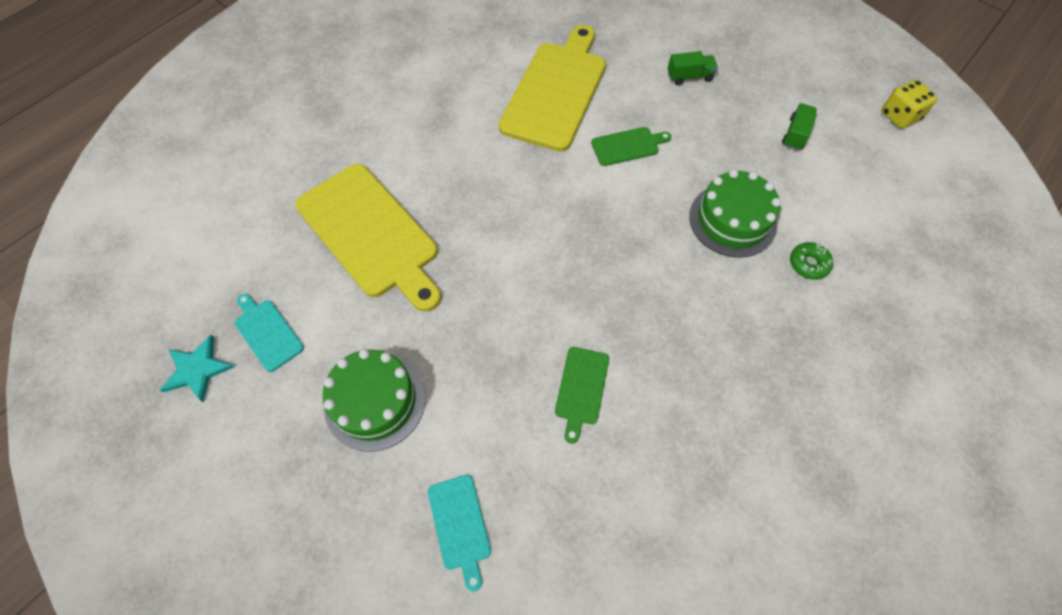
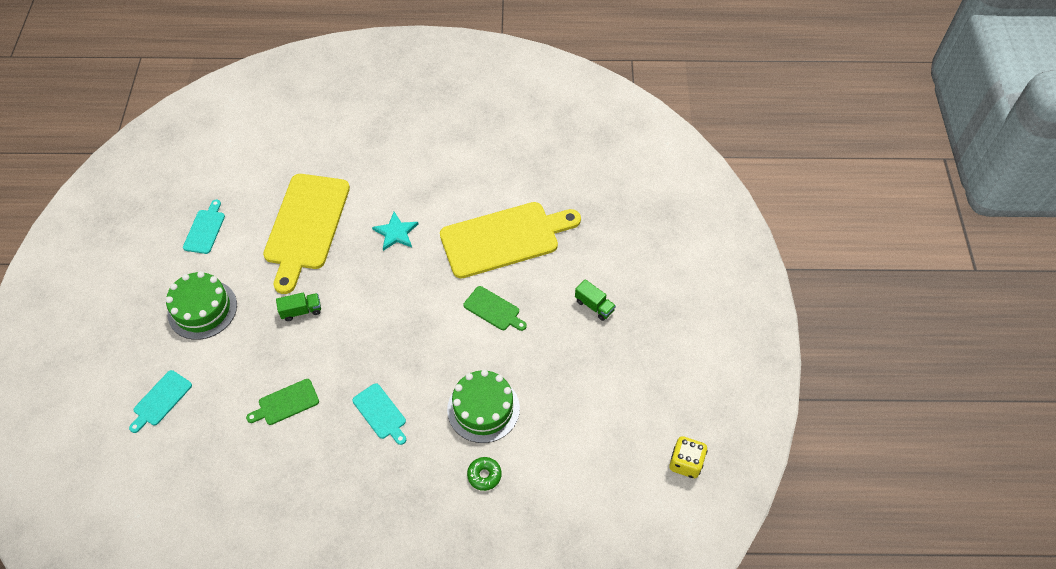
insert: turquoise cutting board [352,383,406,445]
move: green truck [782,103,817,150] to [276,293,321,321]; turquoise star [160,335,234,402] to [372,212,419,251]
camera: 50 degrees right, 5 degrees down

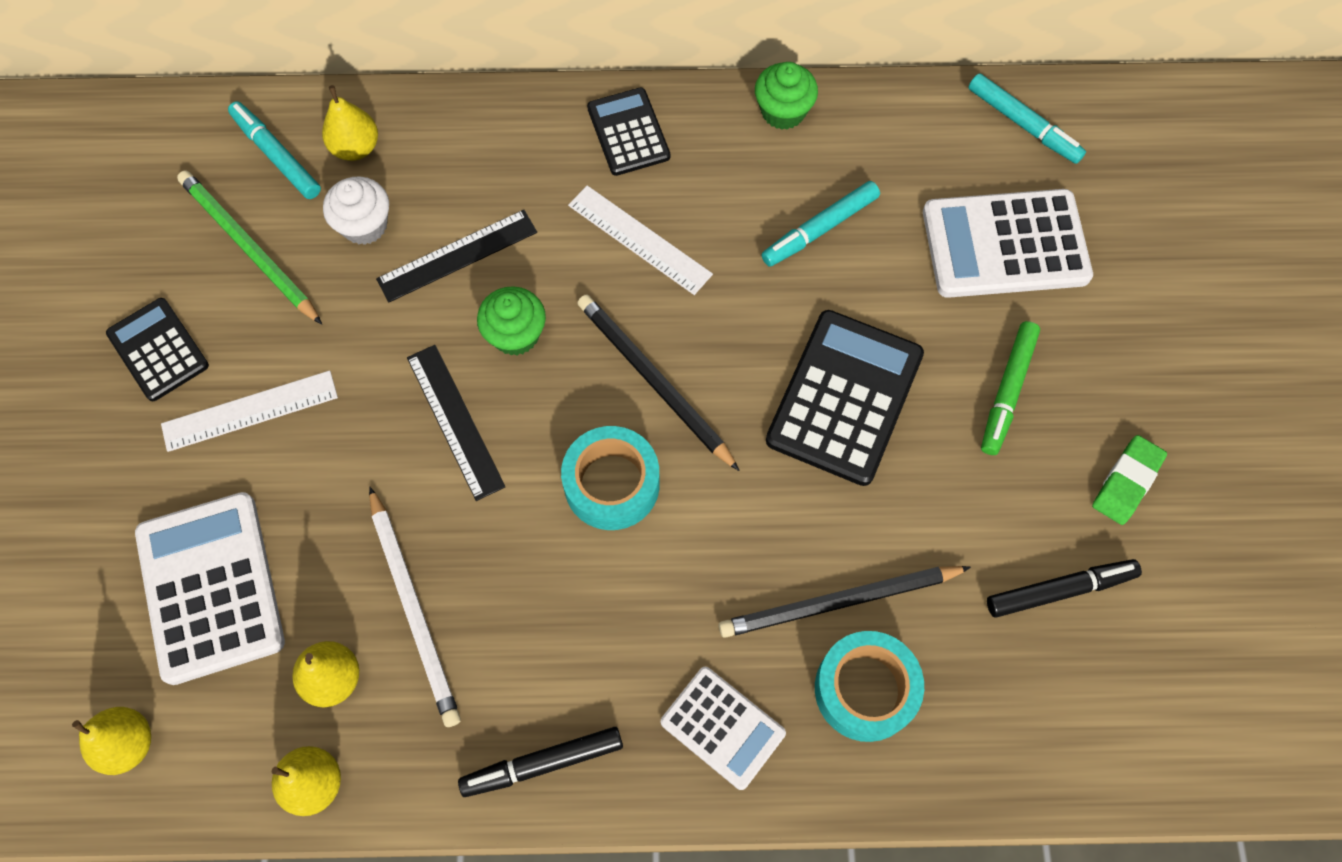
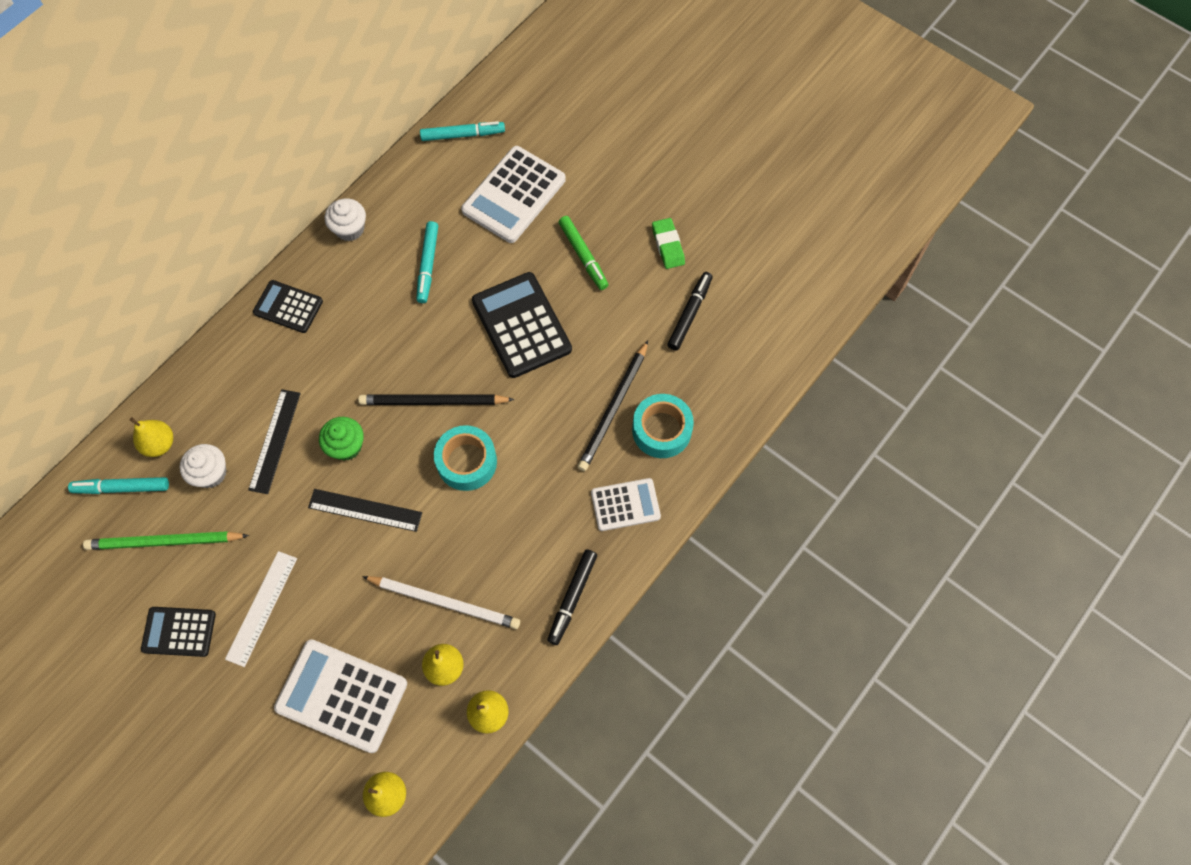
delete: white ruler [568,185,713,295]
recolor: green cupcake [755,62,818,130] to white cupcake [325,198,366,241]
camera: 50 degrees left, 0 degrees up

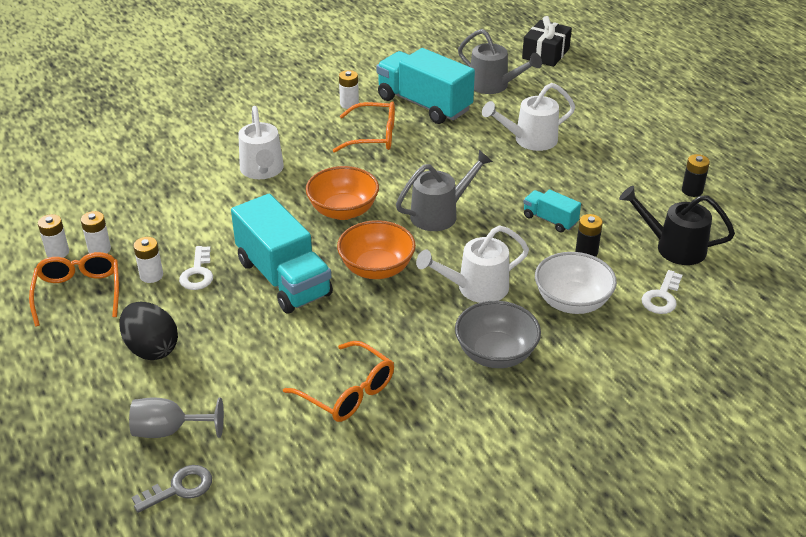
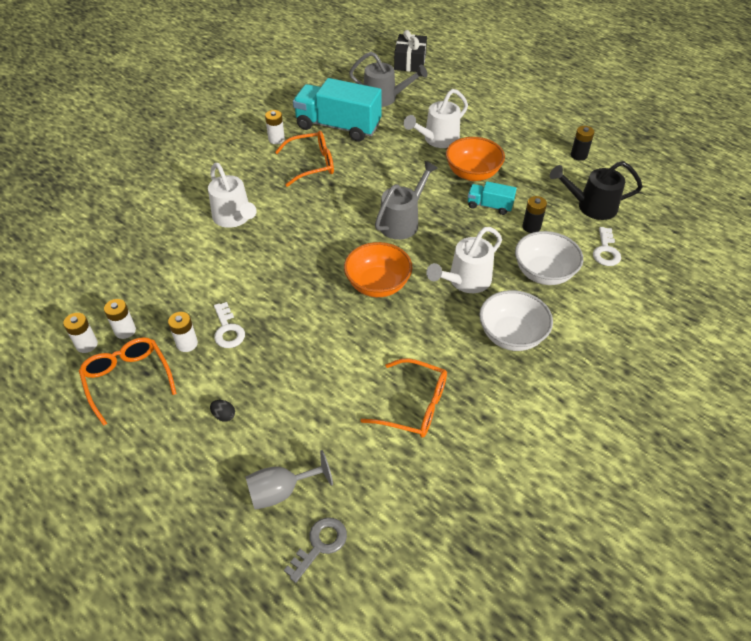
delete: turquoise truck [231,194,333,313]
move: orange bowl [305,166,379,220] to [446,137,505,181]
recolor: grey bowl [455,301,541,368] to white bowl [479,290,553,351]
resize: black egg [119,302,178,360] = [210,400,235,421] x0.42
camera: 20 degrees left, 10 degrees up

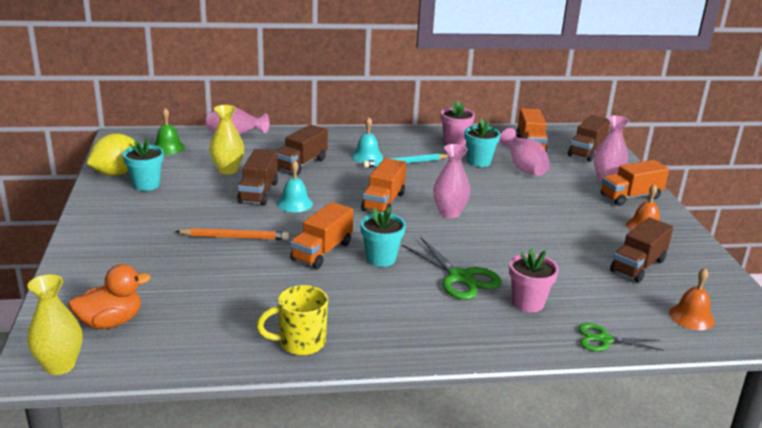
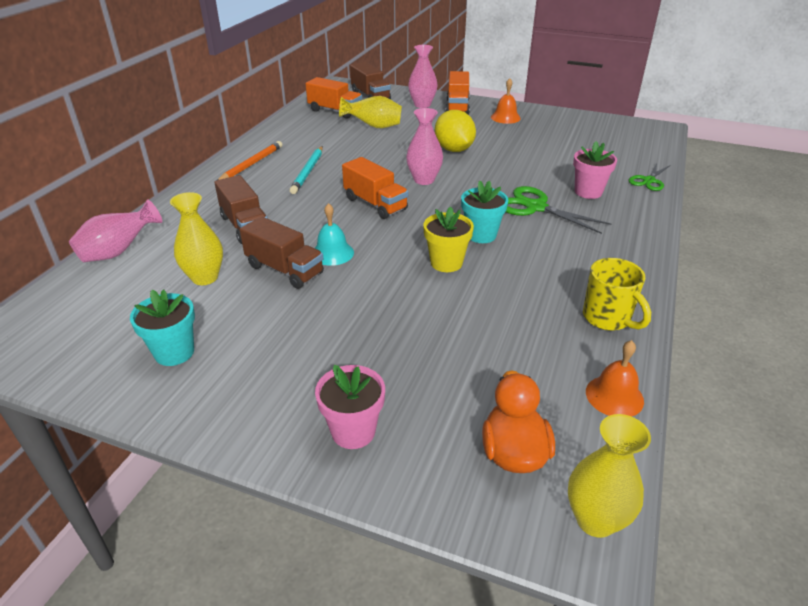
delete: green bell [154,108,185,154]; turquoise bell [351,117,383,163]; turquoise flower pot [464,119,500,167]; brown truck [610,217,673,283]
move: pink flower pot [441,100,475,146] to [315,365,385,449]; yellow lemon [87,133,135,176] to [435,110,476,152]; orange pencil [175,228,289,240] to [217,141,283,180]; orange bell [669,268,715,330] to [586,340,644,417]
replace: orange truck [290,202,353,269] to yellow flower pot [423,206,474,272]
recolor: pink vase [499,128,550,176] to yellow vase [339,96,402,128]
rotate: green scissors [402,237,502,300] = [506,186,611,234] 135 degrees counterclockwise; yellow mug [256,285,328,356] = [583,258,651,331] 45 degrees counterclockwise
camera: 60 degrees left, 10 degrees up

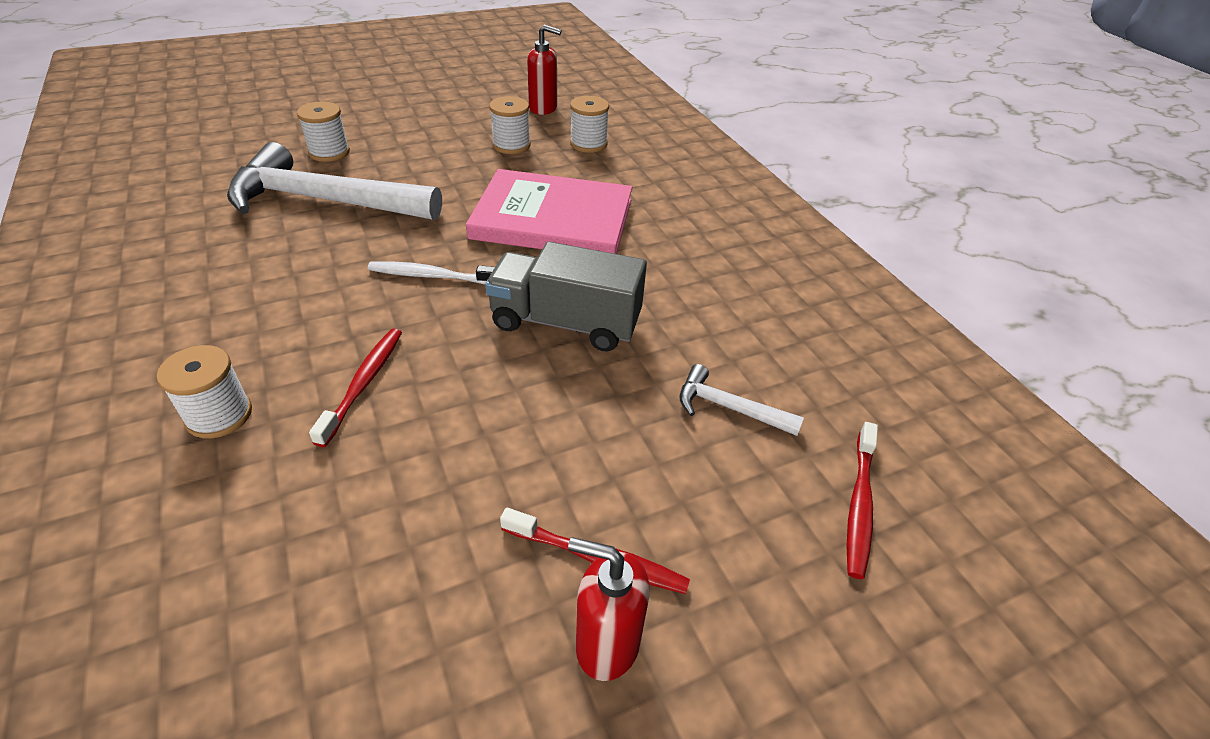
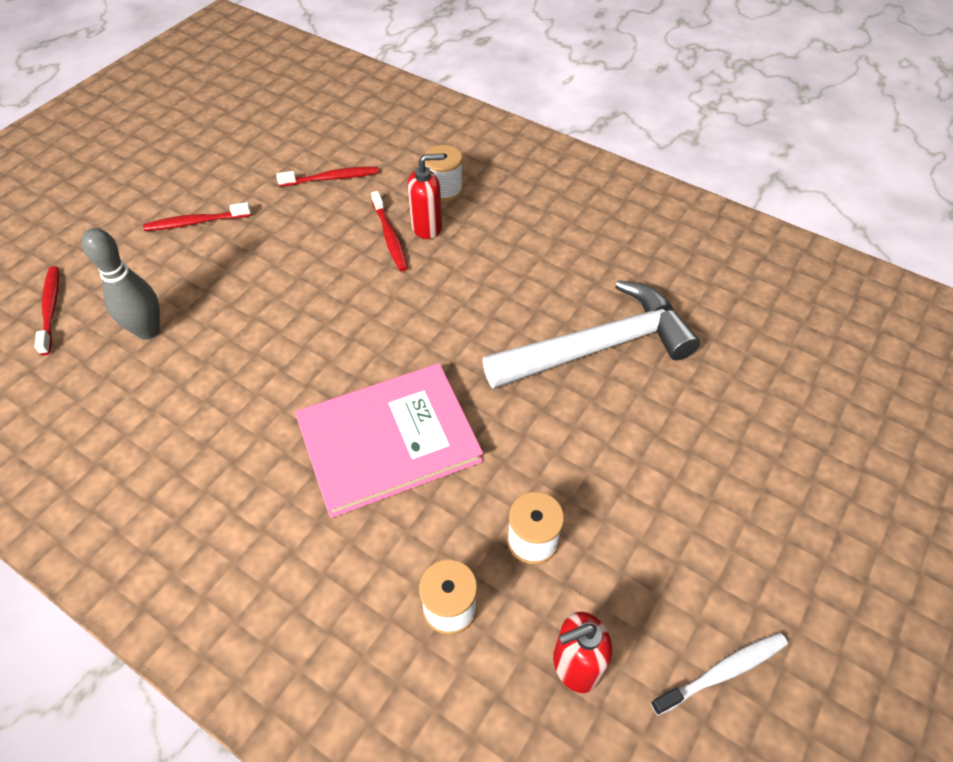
delete: white spool [297,102,350,162]; grey truck [485,242,647,352]
insert: red toothbrush [276,166,379,187]
move: white toothbrush [368,261,495,285] to [651,632,788,716]; red soap dispenser [568,537,650,681] to [407,154,444,239]
replace: white hammer [680,364,804,436] to grey bowling pin [82,228,160,340]
camera: 150 degrees right, 10 degrees up

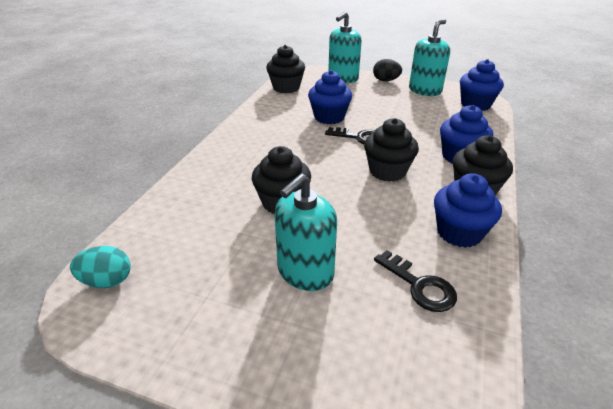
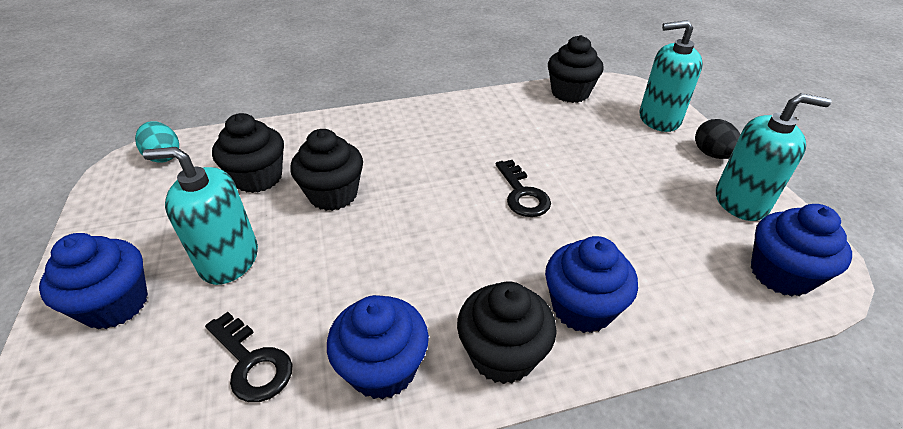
move: blue cupcake [308,70,352,124] to [39,233,148,329]; black cupcake [364,118,419,182] to [212,113,284,193]
rotate: black key [374,250,457,312] = [205,312,292,402] 60 degrees counterclockwise
camera: 55 degrees right, 5 degrees up

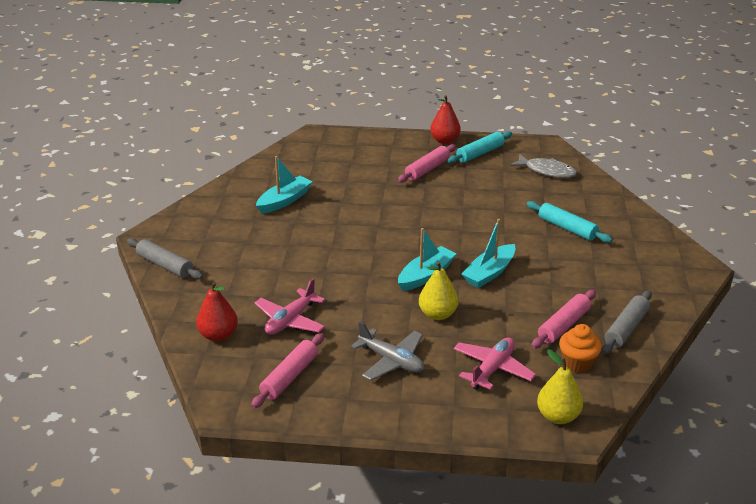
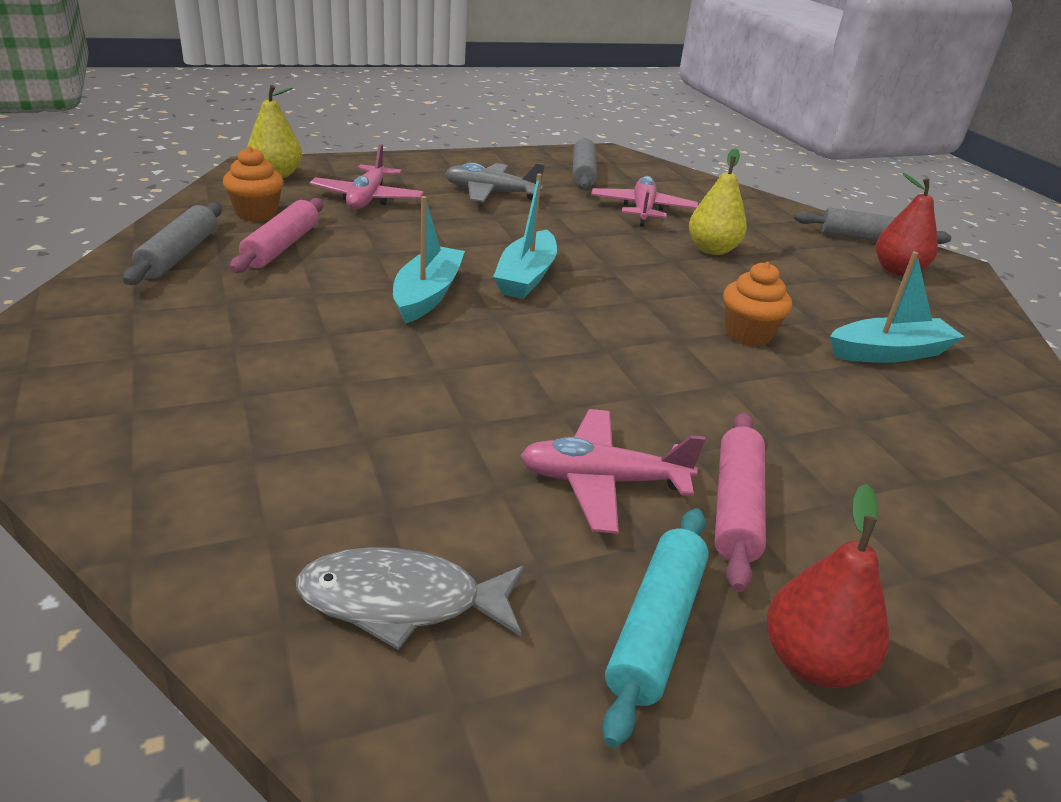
delete: turquoise rolling pin [527,201,613,243]
insert: orange cupcake [723,262,792,346]; pink plane [520,409,705,534]
move: yellow pear [419,261,458,320] to [689,148,747,255]; red pear [196,281,238,342] to [876,173,938,276]
recolor: pink rolling pin [251,333,324,409] to grey rolling pin [573,138,597,190]
rotate: turquoise boat [256,156,313,214] = [830,252,964,363] 120 degrees counterclockwise
camera: 150 degrees right, 0 degrees up

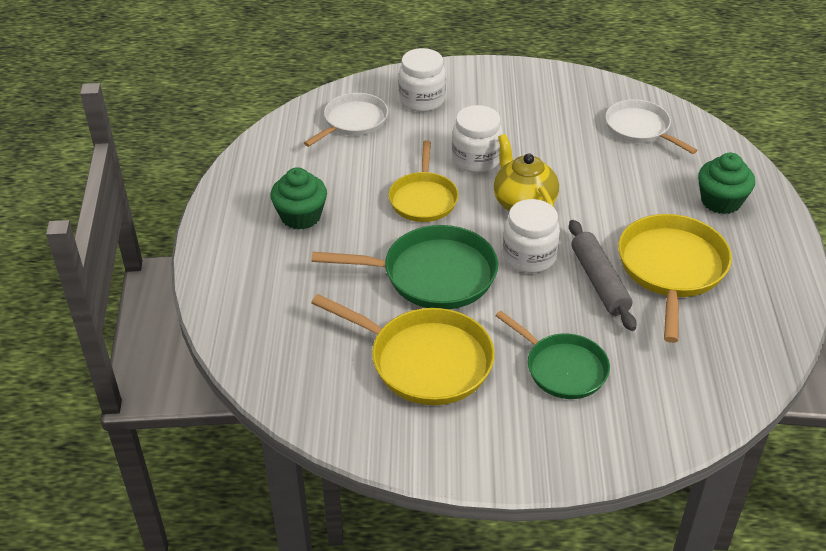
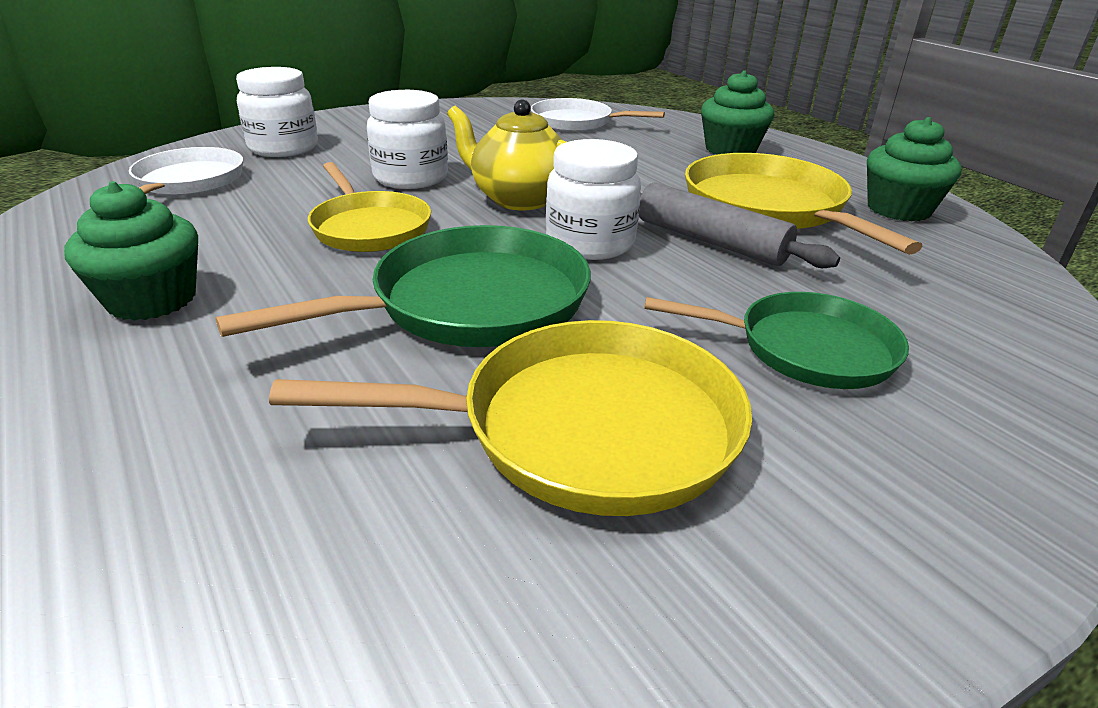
insert: green cupcake [867,117,961,221]
camera: 35 degrees left, 10 degrees down

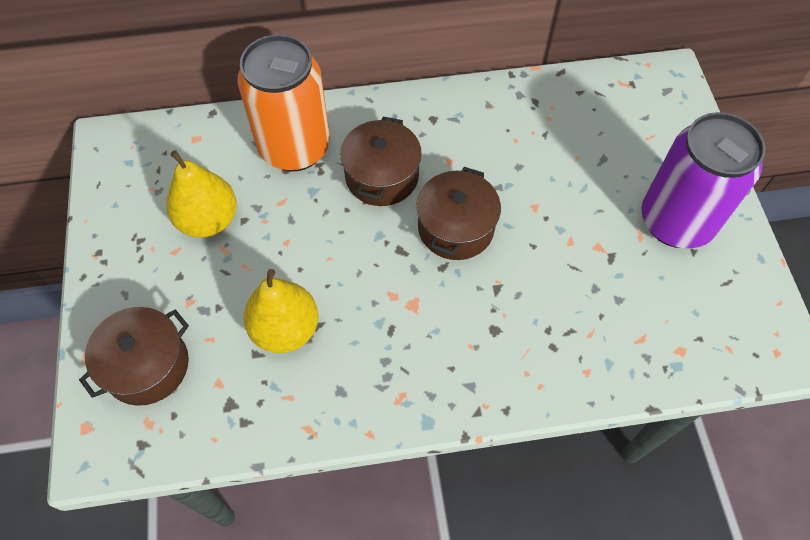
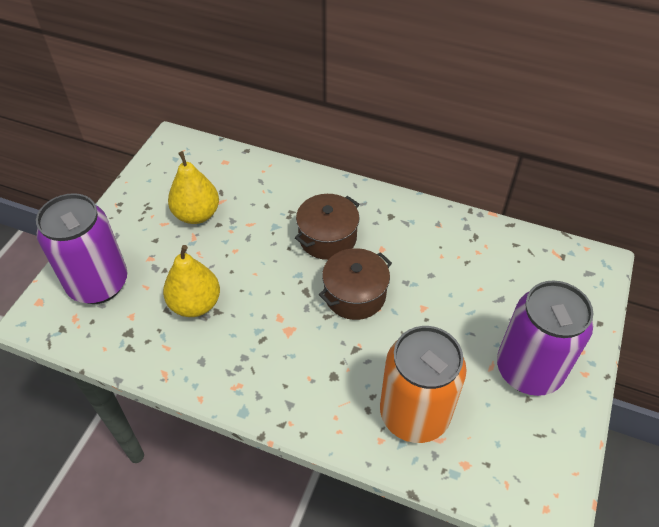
move: orange can [237,34,330,172] to [380,326,467,443]
replace: brown pot [79,307,189,406] to purple can [36,193,127,304]
camera: 30 degrees right, 10 degrees down

